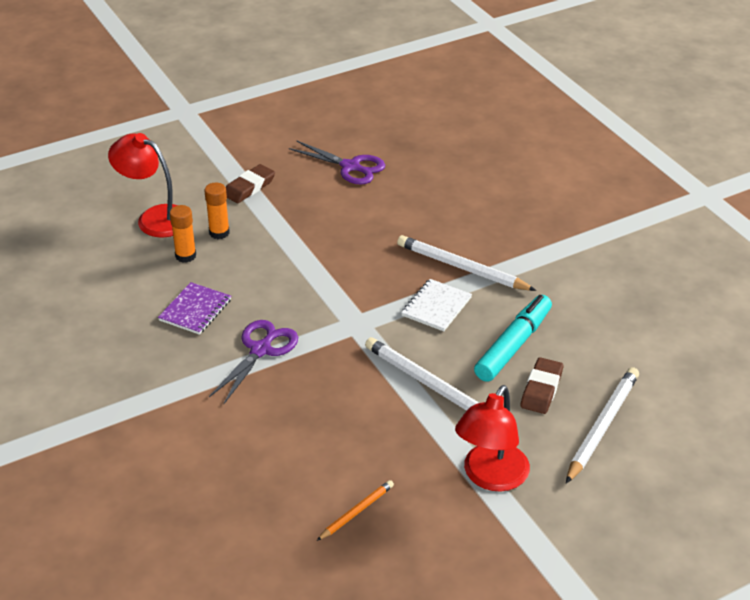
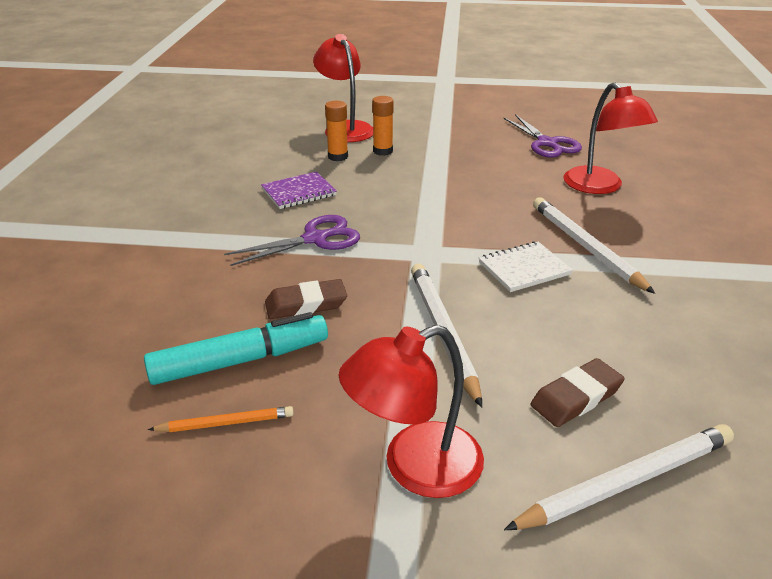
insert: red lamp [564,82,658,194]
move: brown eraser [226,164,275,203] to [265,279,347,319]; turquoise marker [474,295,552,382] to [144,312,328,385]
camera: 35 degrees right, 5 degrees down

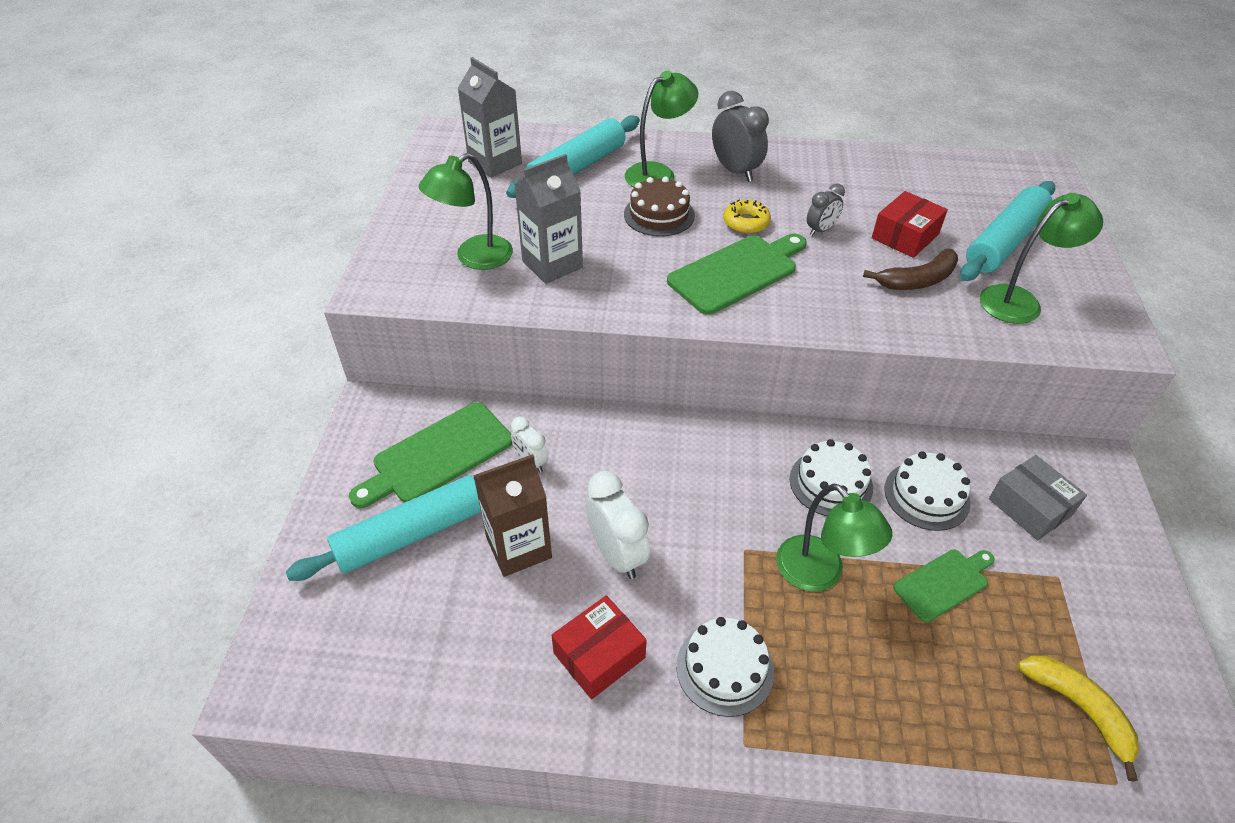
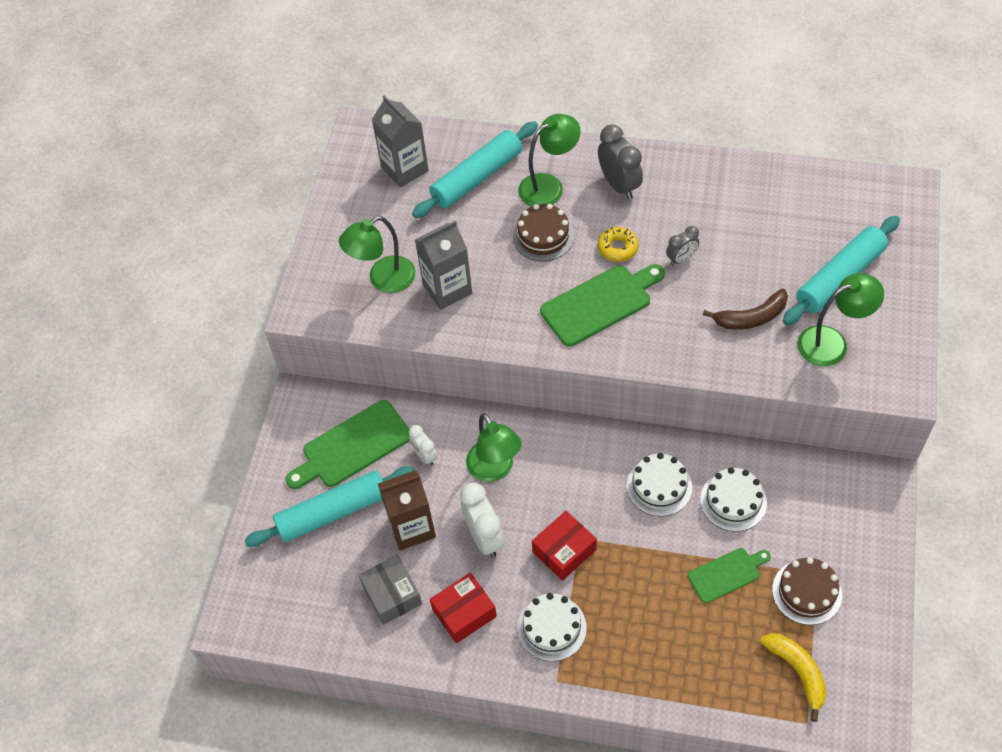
insert: brown cake [772,557,842,625]
move: red box [872,191,948,258] to [532,511,597,581]; grey box [989,455,1087,540] to [359,555,422,625]; green lamp [776,484,892,592] to [466,413,522,482]
camera: 10 degrees right, 10 degrees up

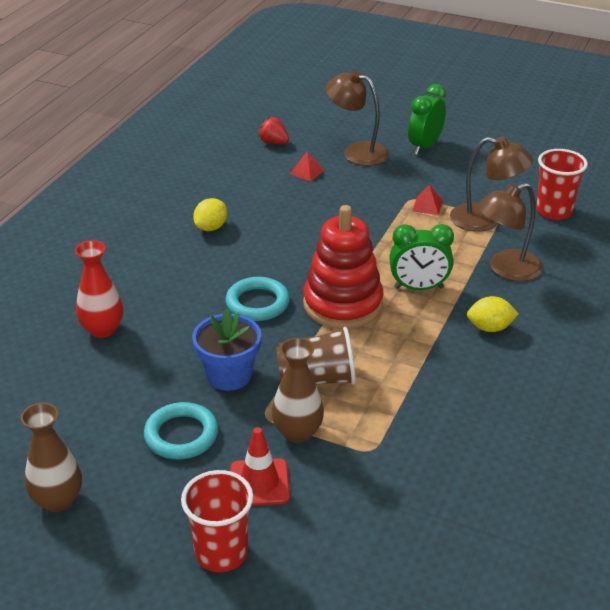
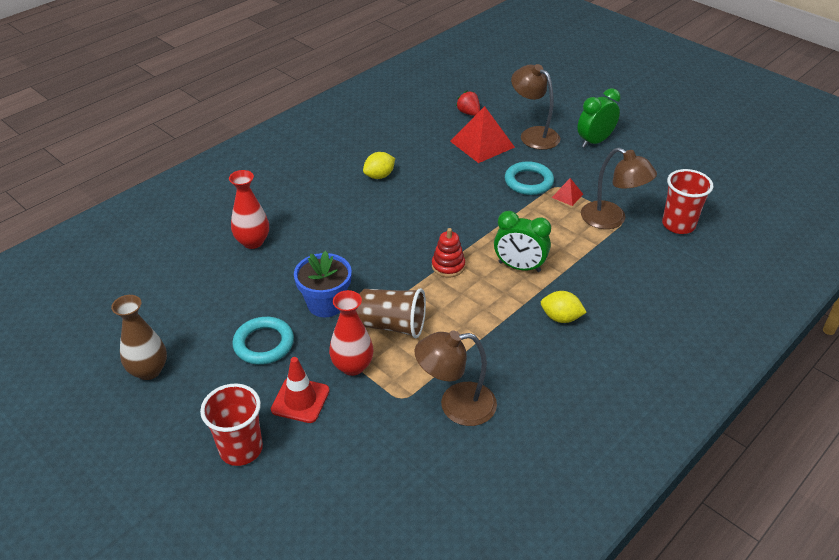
move: brown lamp [477,183,543,281] to [414,330,497,426]; turquoise ring [225,277,290,321] to [505,161,554,195]
recolor: brown vase [272,338,324,443] to red vase [329,290,373,376]
resize: red pyramid [290,151,325,181] = [450,106,515,163] x2.13; red stacking toy [303,205,383,329] = [432,228,465,277] x0.49
camera: 20 degrees right, 5 degrees up

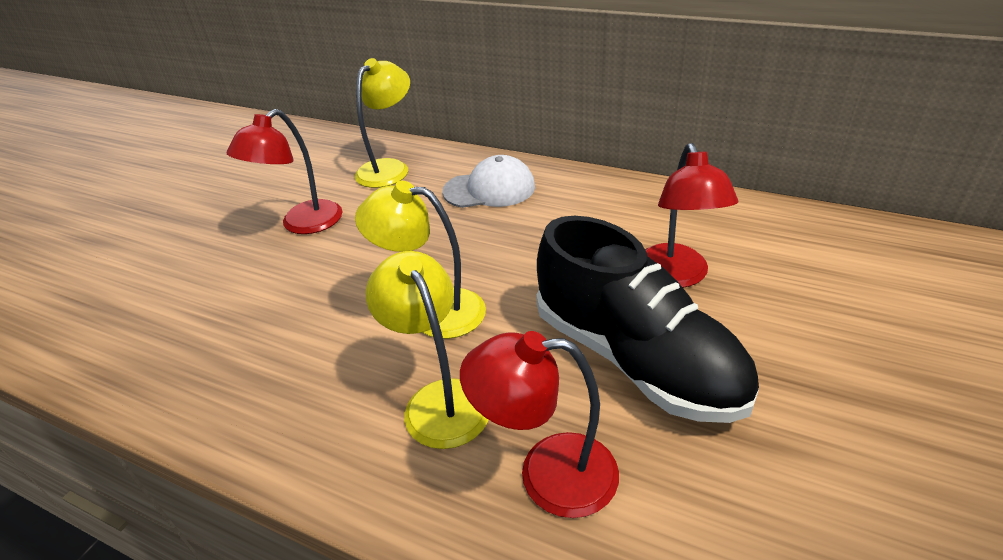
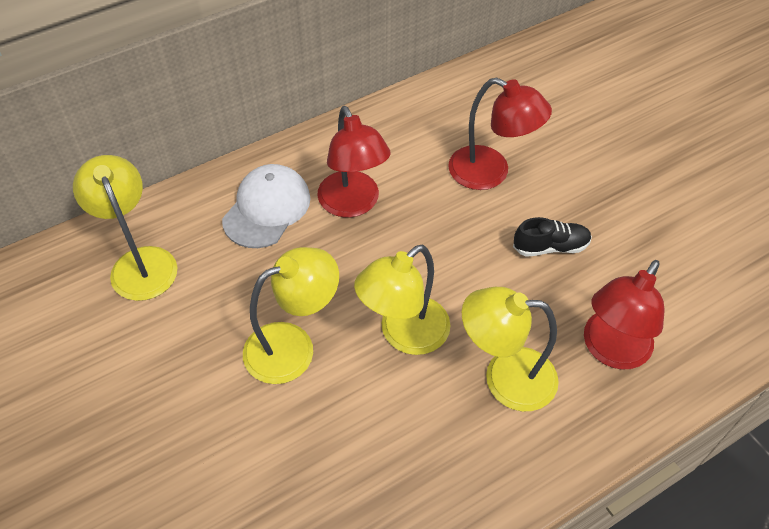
insert: yellow lamp [243,247,339,384]
move: red lamp [227,109,343,234] to [317,106,391,217]
resize: black shoe [536,216,759,423] = [513,217,592,257] x0.41
camera: 60 degrees left, 15 degrees up

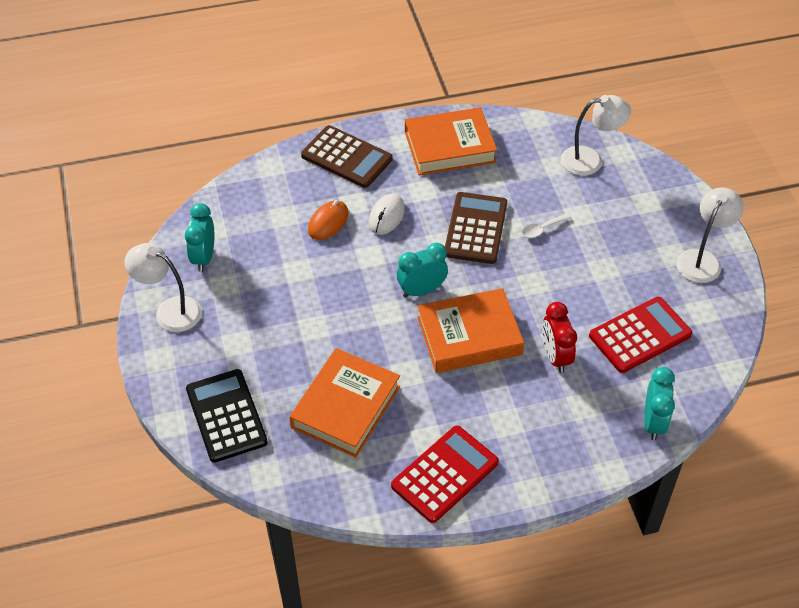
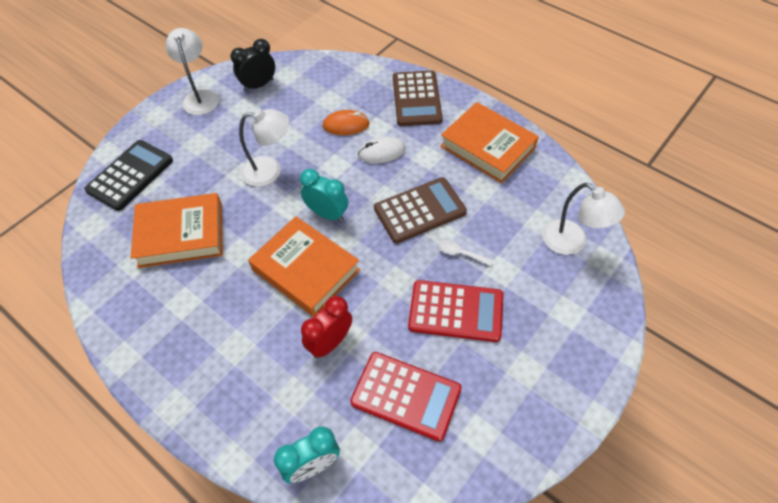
move: white lamp [677,187,744,283] to [239,109,289,187]; red calculator [391,425,499,523] to [408,280,503,342]
recolor: turquoise clock [185,203,214,272] to black clock [230,39,275,91]
camera: 55 degrees right, 5 degrees up

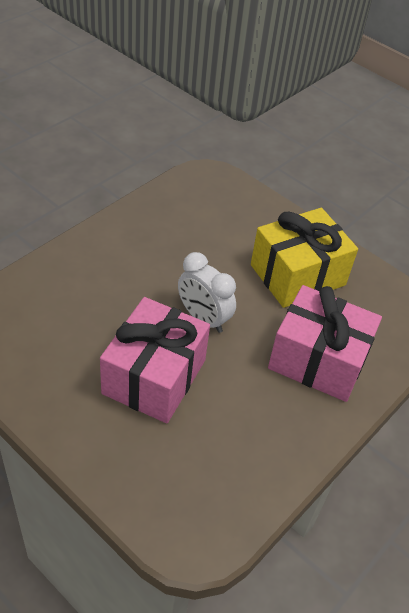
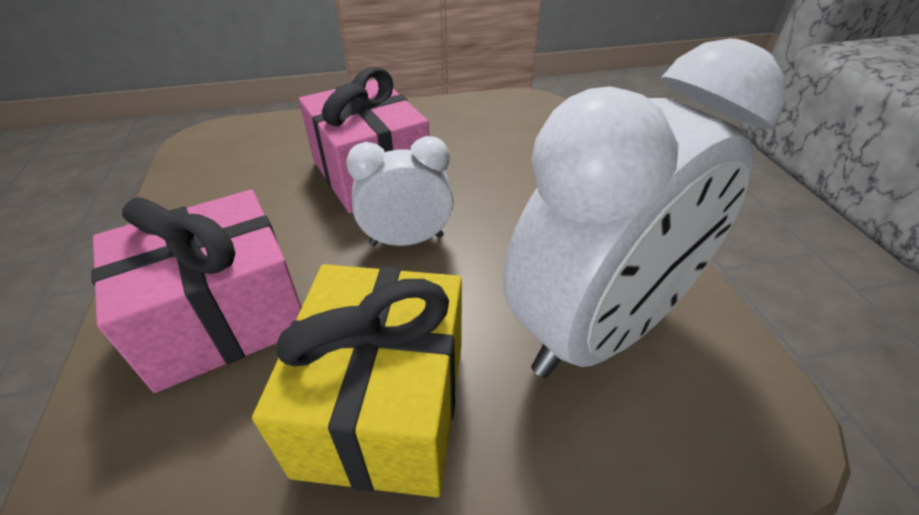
insert: white clock [503,38,785,378]
camera: 130 degrees right, 5 degrees down

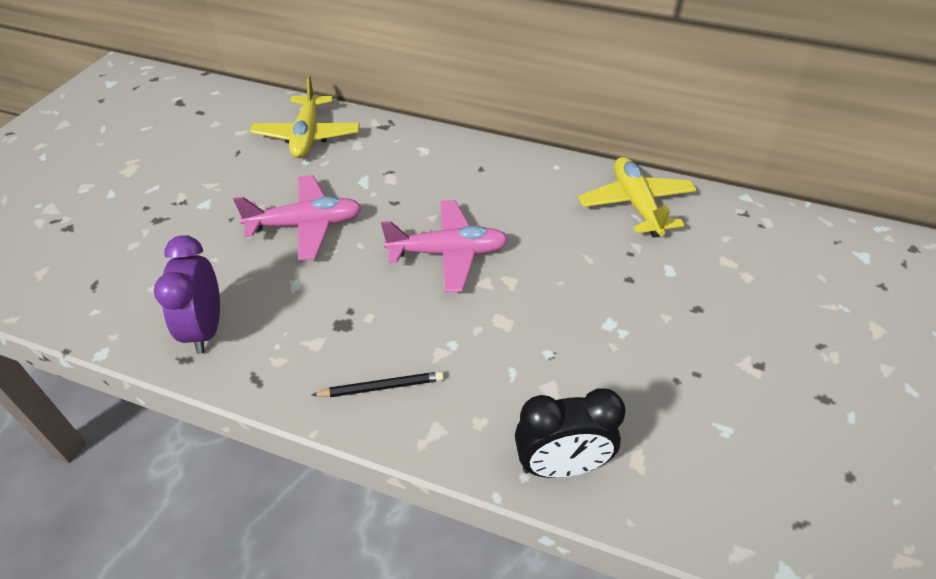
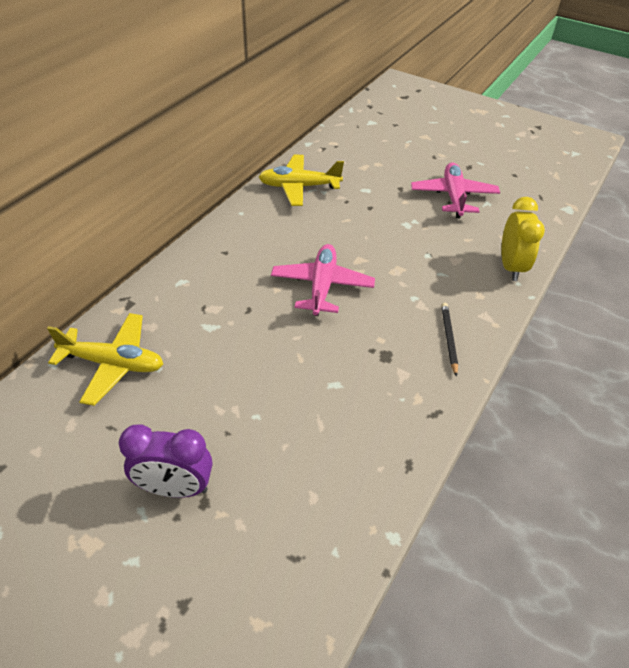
move: pink plane [233,175,362,260] to [411,162,500,218]; purple clock [154,235,220,354] to [118,424,212,498]
recolor: black clock [515,388,626,478] to yellow clock [501,197,545,281]
camera: 80 degrees left, 0 degrees up

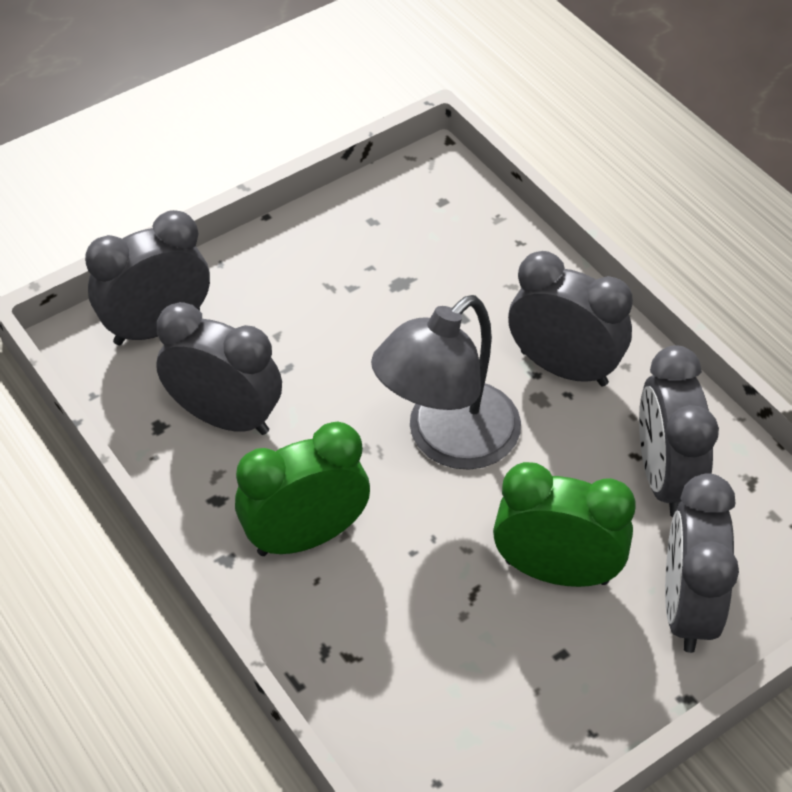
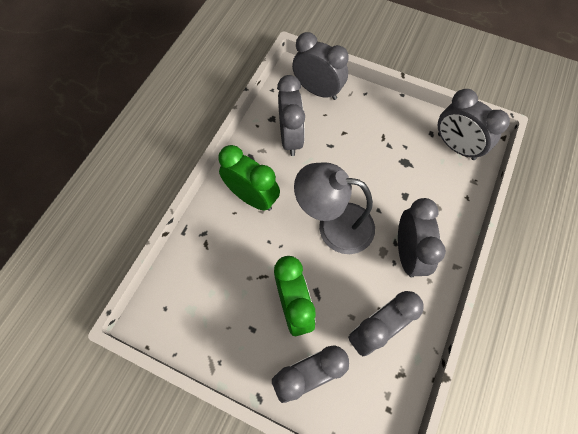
insert: grey clock [438,89,510,160]
camera: 60 degrees right, 15 degrees up

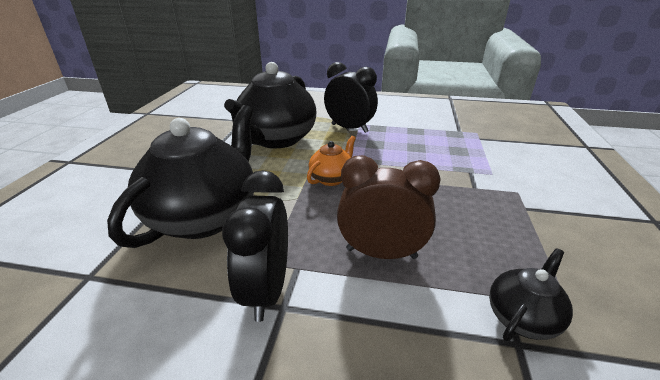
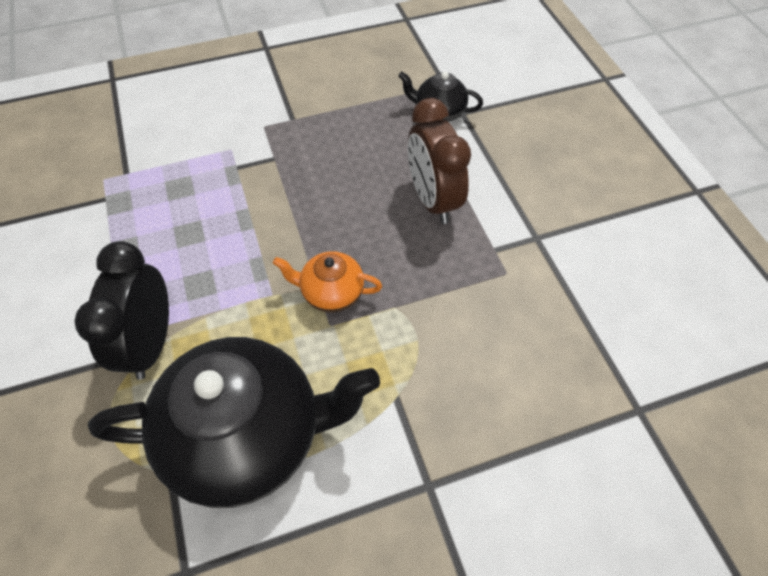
delete: black teapot [107,105,254,248]; black clock [222,170,288,322]
camera: 120 degrees left, 25 degrees up

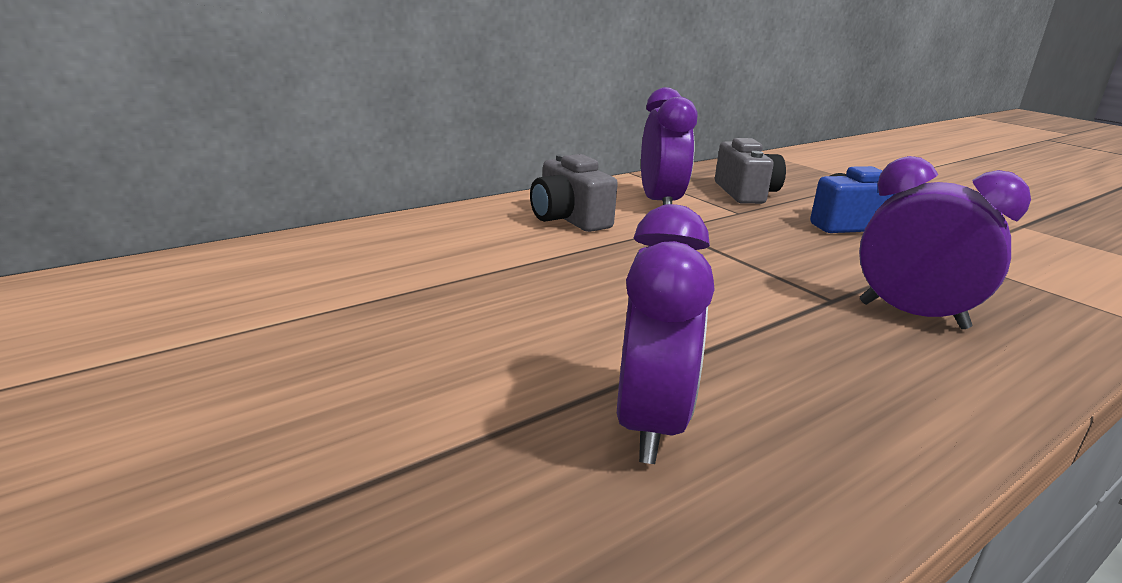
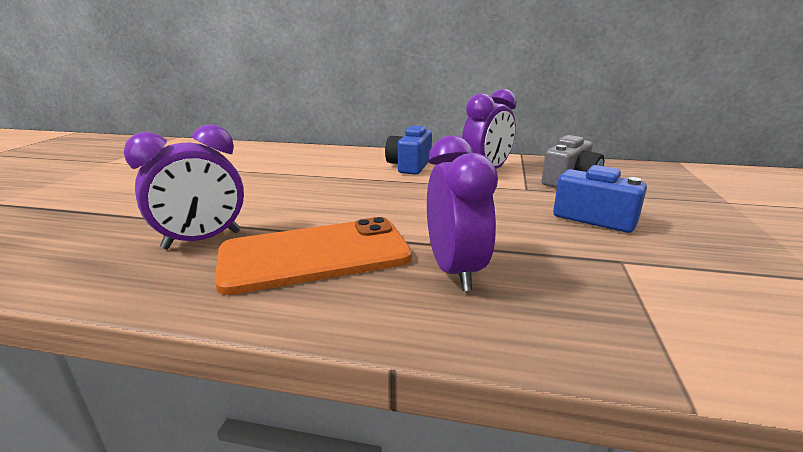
insert: orange phone [215,217,412,295]
recolor: grey camera [530,154,618,232] to blue camera [385,126,432,175]
camera: 50 degrees right, 0 degrees up

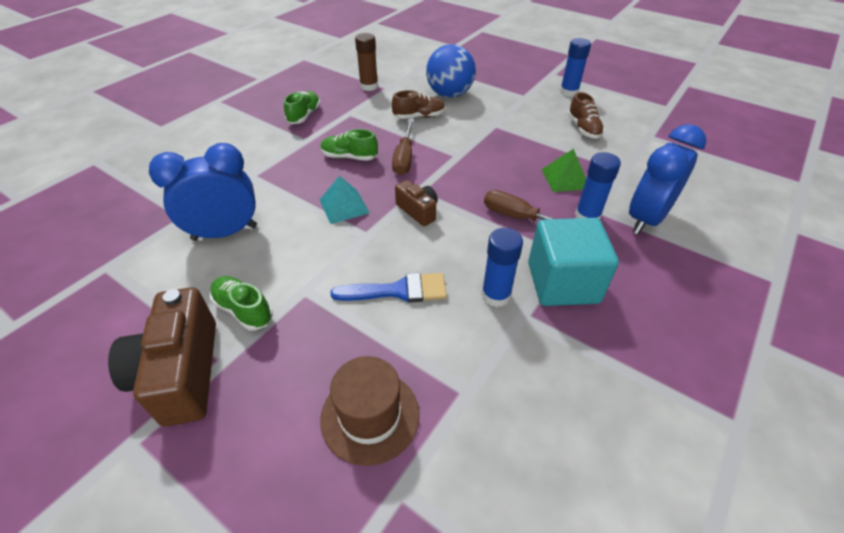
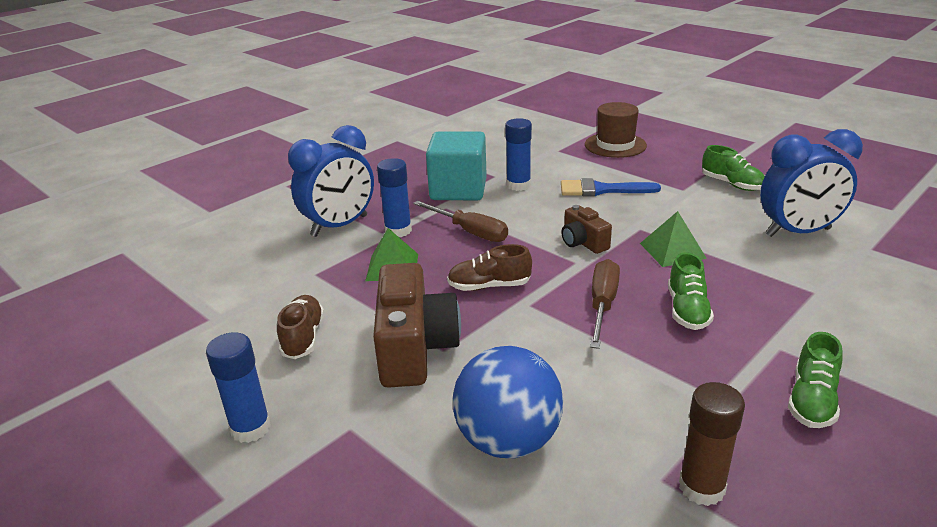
move: brown shoe [392,90,445,119] to [447,244,532,291]; brown camera [108,287,216,426] to [373,263,461,388]
recolor: turquoise pyramid [320,175,370,224] to green pyramid [640,211,707,267]
rotate: green shoe [321,129,378,161] = [668,252,714,330] 75 degrees clockwise
camera: 170 degrees left, 15 degrees down

